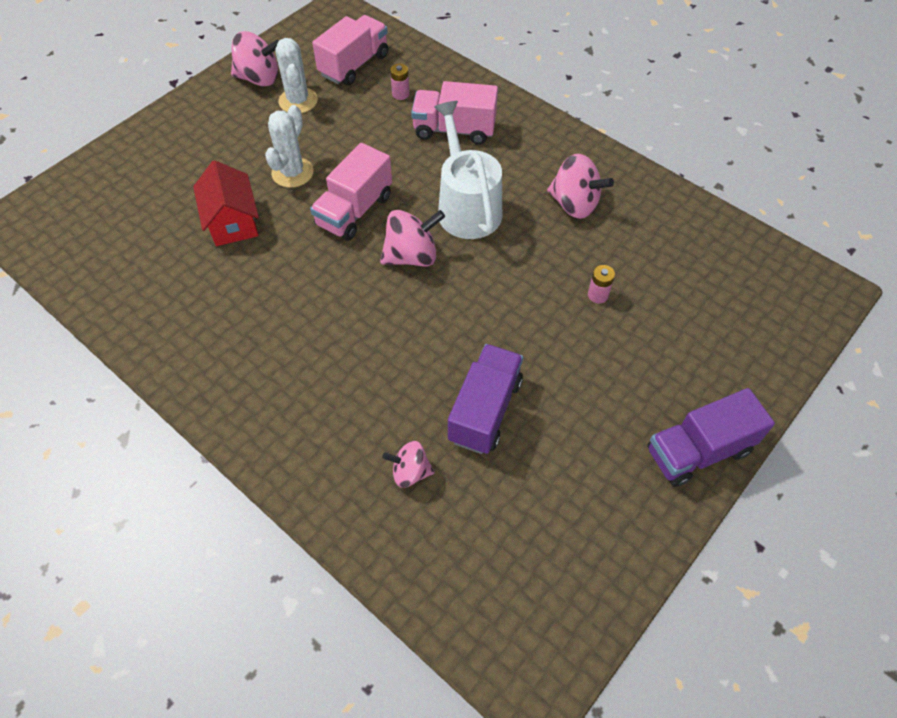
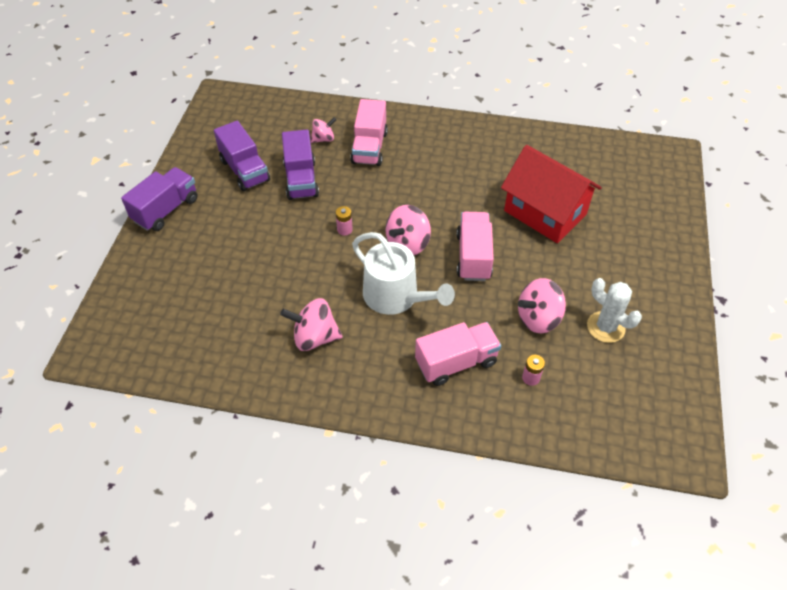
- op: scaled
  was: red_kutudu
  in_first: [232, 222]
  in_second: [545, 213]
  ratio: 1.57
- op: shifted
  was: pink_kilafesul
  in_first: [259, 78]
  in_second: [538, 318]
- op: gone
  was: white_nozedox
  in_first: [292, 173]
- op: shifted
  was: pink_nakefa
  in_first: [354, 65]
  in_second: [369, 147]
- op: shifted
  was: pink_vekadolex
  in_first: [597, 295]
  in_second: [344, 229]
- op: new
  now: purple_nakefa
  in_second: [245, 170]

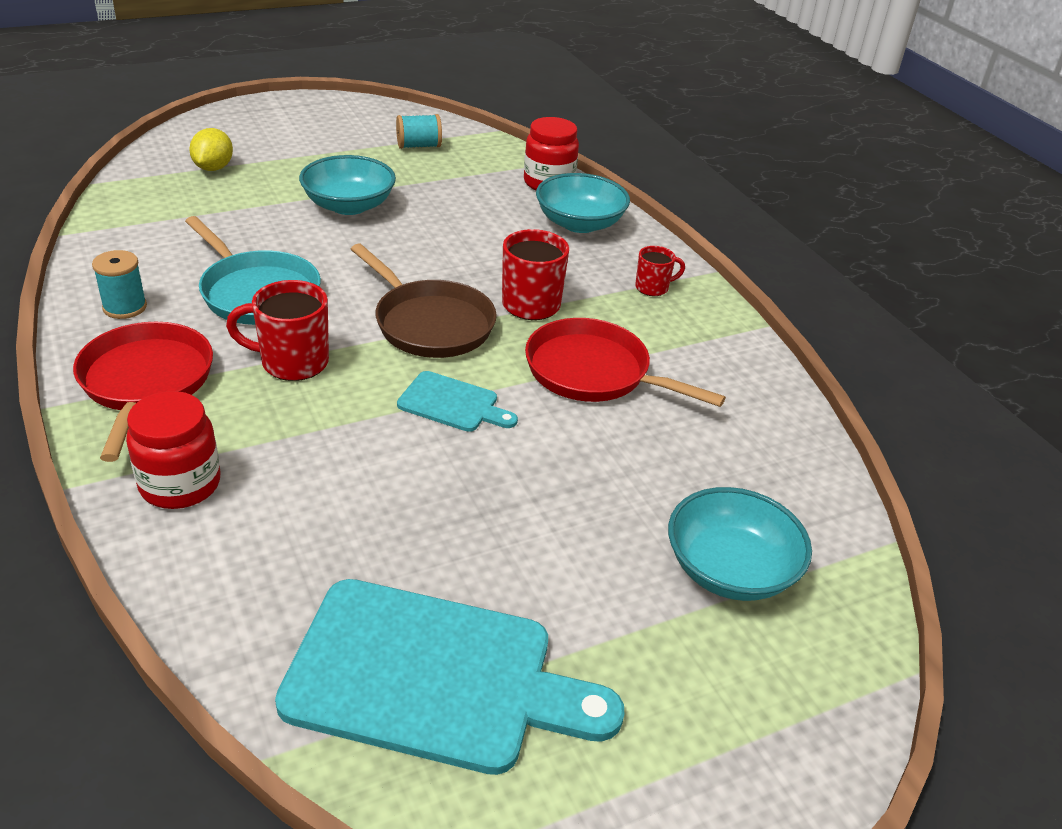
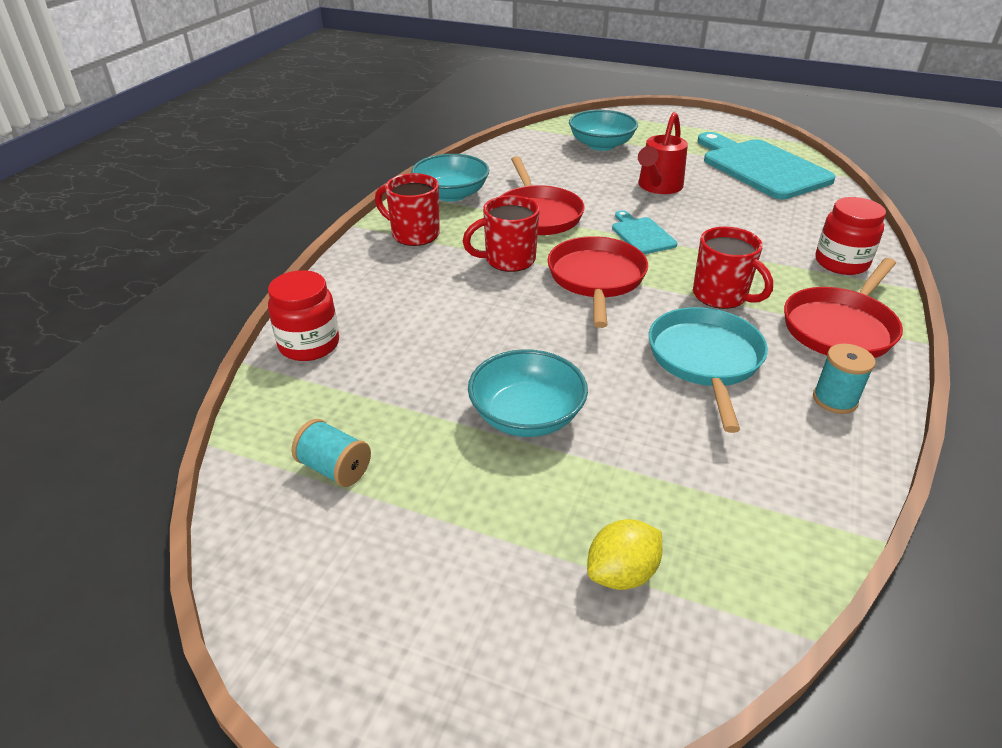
- op: repainted
  was: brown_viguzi
  now: red_viguzi
  in_first: [430, 323]
  in_second: [596, 279]
- op: shifted
  was: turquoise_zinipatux
  in_first: [579, 223]
  in_second: [451, 194]
- op: scaled
  was: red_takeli
  in_first: [653, 288]
  in_second: [414, 234]
  ratio: 1.71
- op: new
  now: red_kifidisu
  in_second: [658, 187]

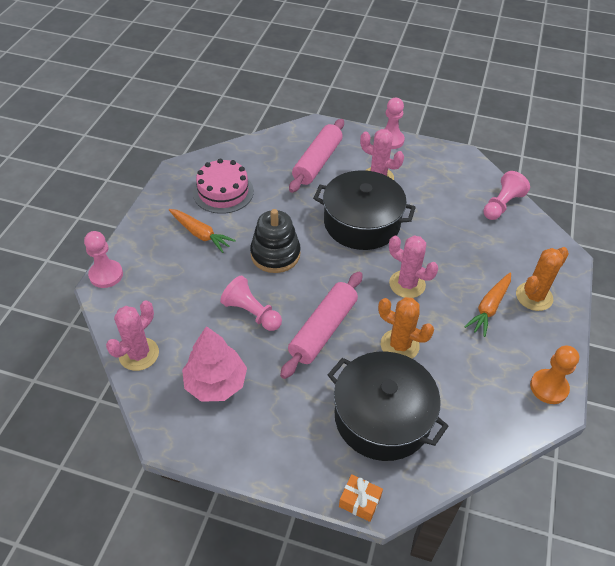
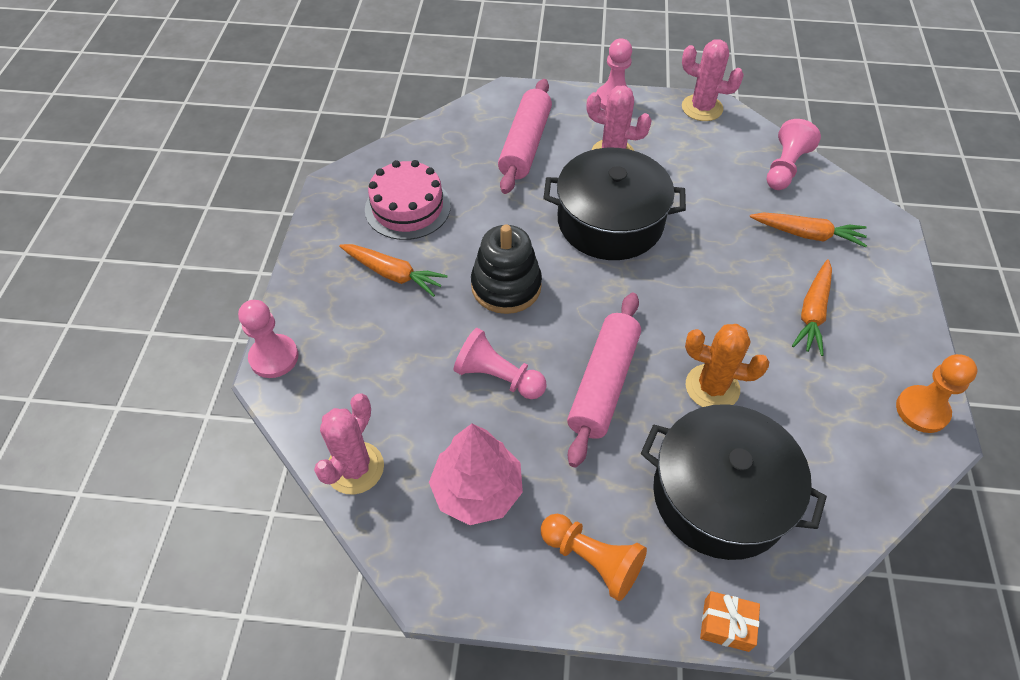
- op: shifted
  was: pink_nozedox
  in_first: [407, 284]
  in_second: [702, 108]
- op: gone
  was: orange_nozedox
  in_first: [534, 296]
- op: new
  now: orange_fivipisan
  in_second: [592, 560]
- op: new
  now: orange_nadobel
  in_second: [807, 234]

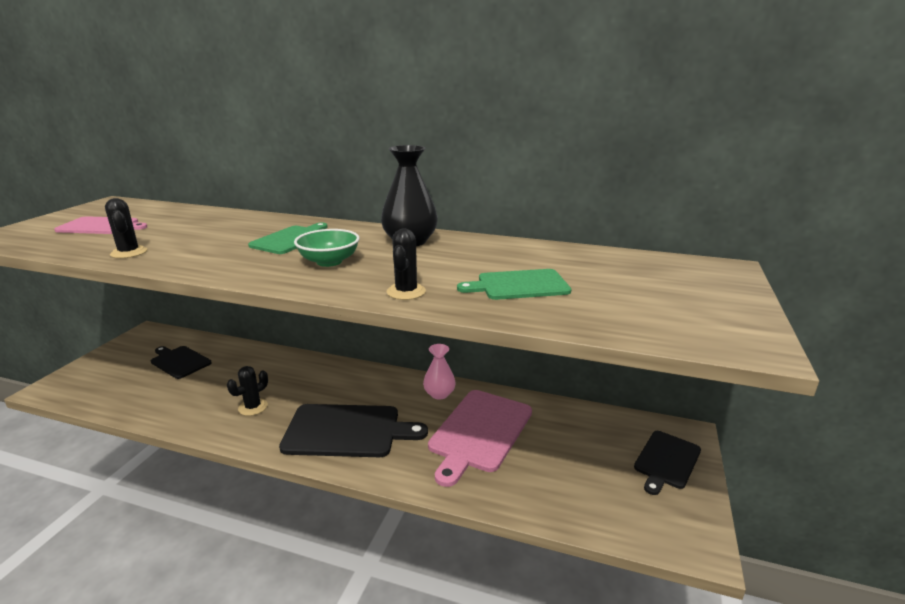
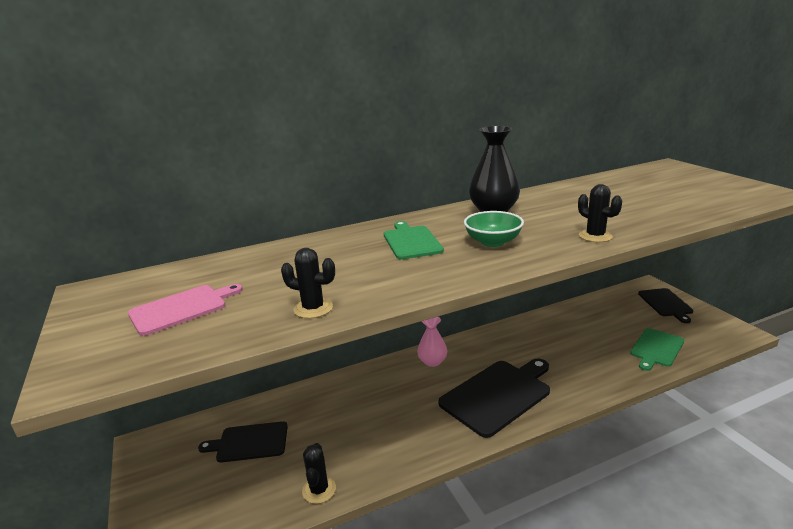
- op: shifted
  was: black_nozedox
  in_first: [253, 407]
  in_second: [319, 490]
- op: shifted
  was: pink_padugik
  in_first: [439, 394]
  in_second: [432, 361]
- op: gone
  was: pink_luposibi
  in_first: [479, 432]
- op: shifted
  was: green_luposibi
  in_first: [519, 285]
  in_second: [656, 348]

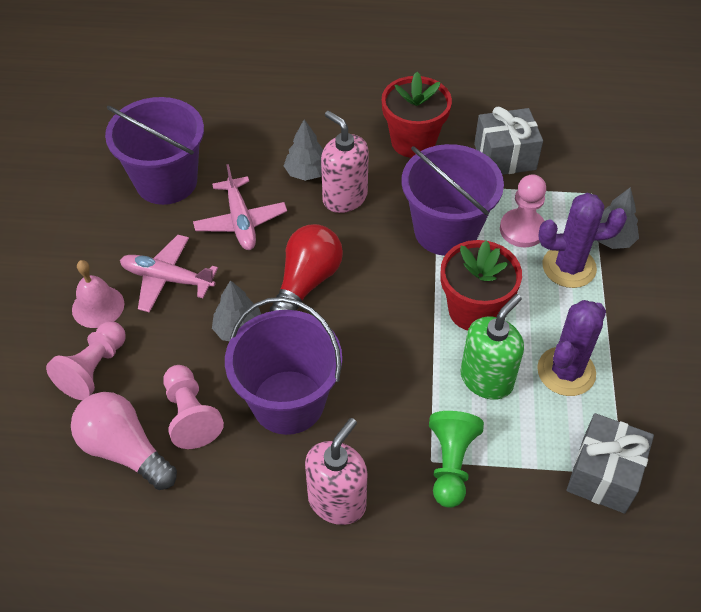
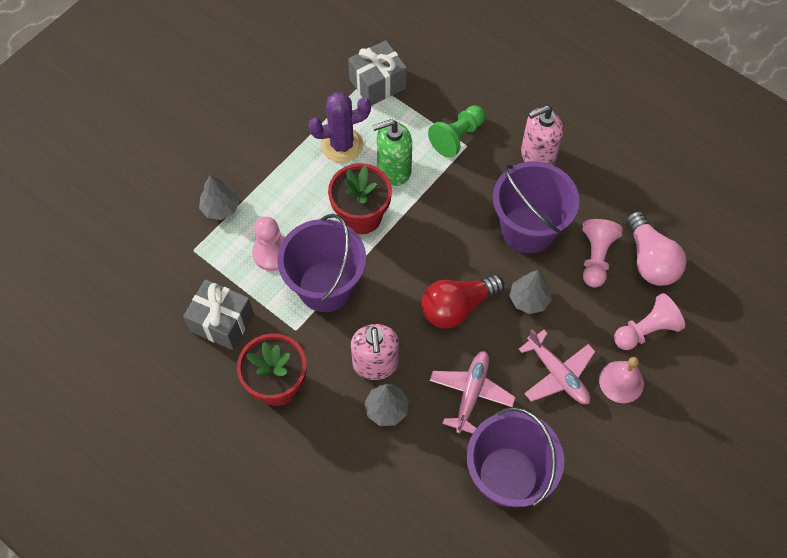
- op: gone
  was: purple_nozedox
  in_first: [569, 267]

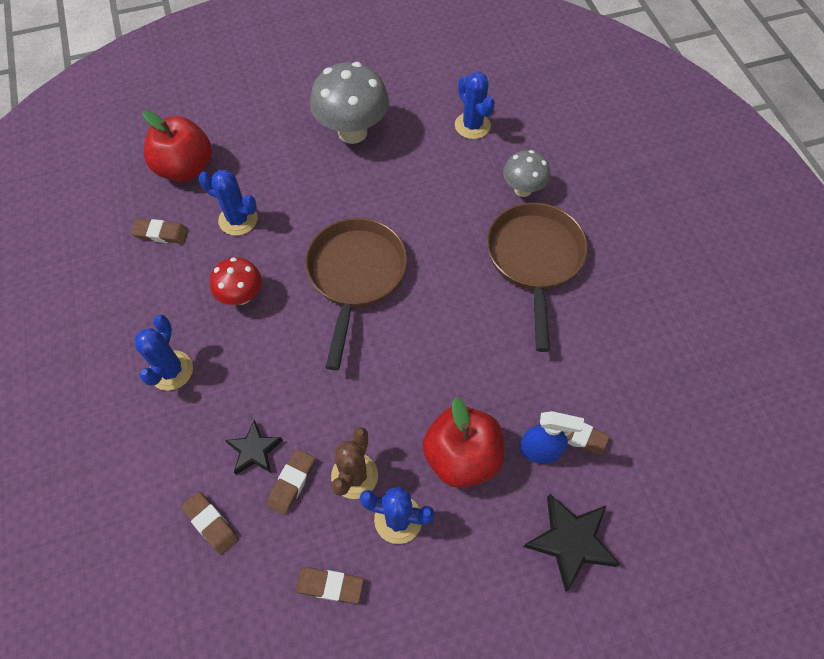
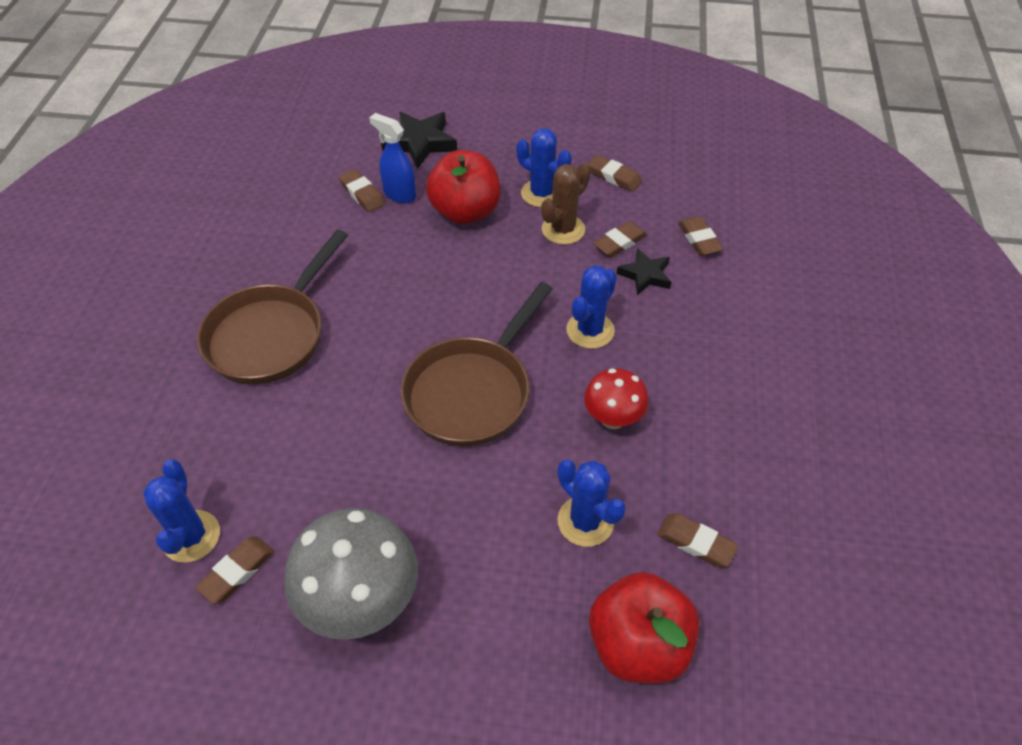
- op: shifted
  was: blue_nozedox
  in_first: [171, 370]
  in_second: [590, 330]
- op: gone
  was: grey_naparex
  in_first: [523, 189]
- op: new
  now: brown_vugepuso
  in_second: [237, 572]

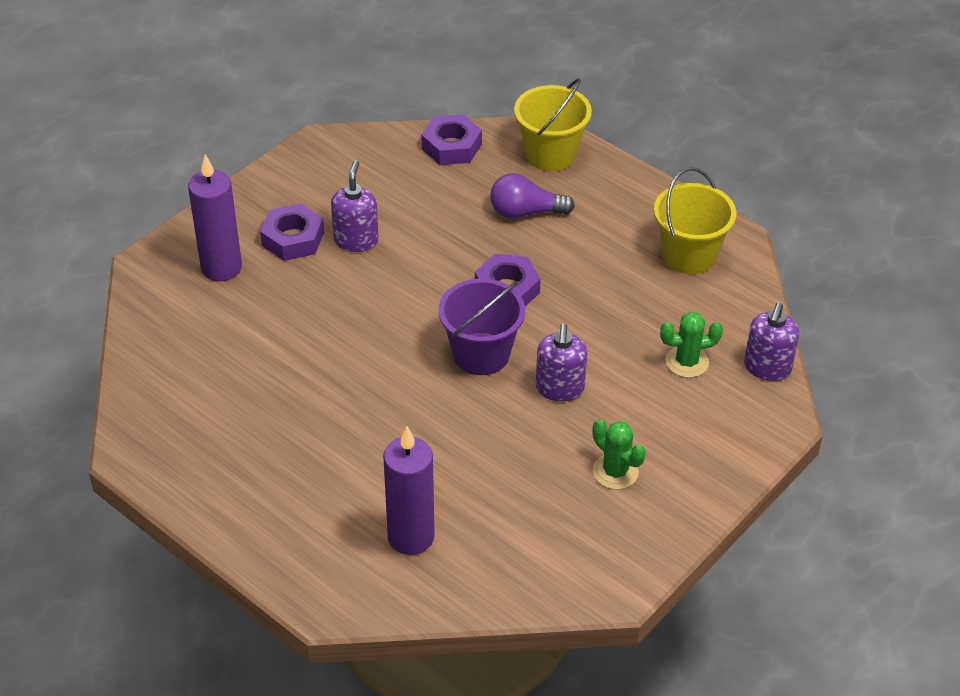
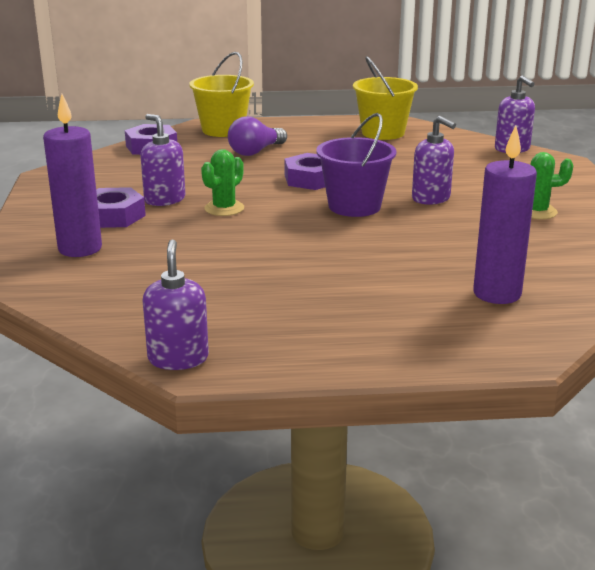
- op: shifted
  was: green_nozedox
  in_first: [687, 362]
  in_second: [224, 208]
- op: new
  now: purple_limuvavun
  in_second: [178, 358]

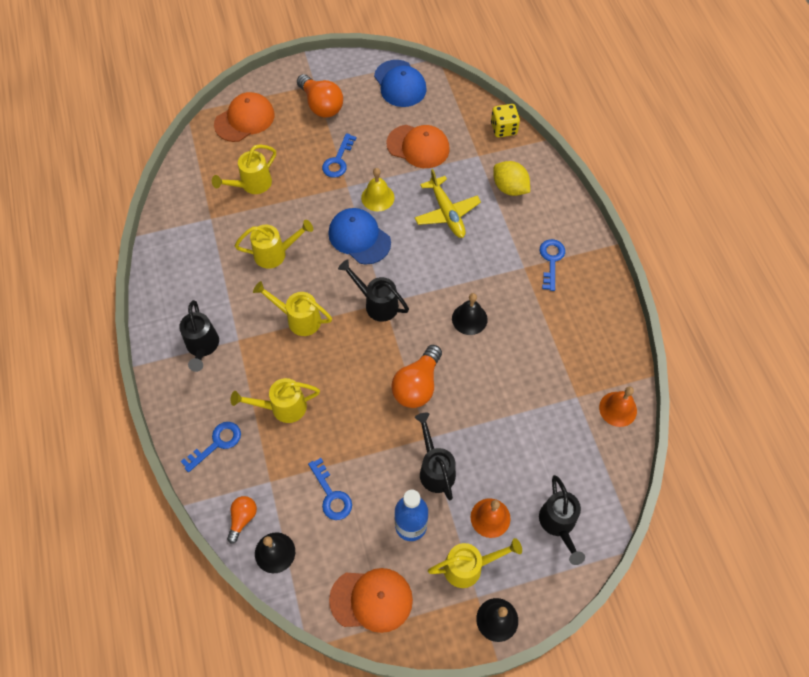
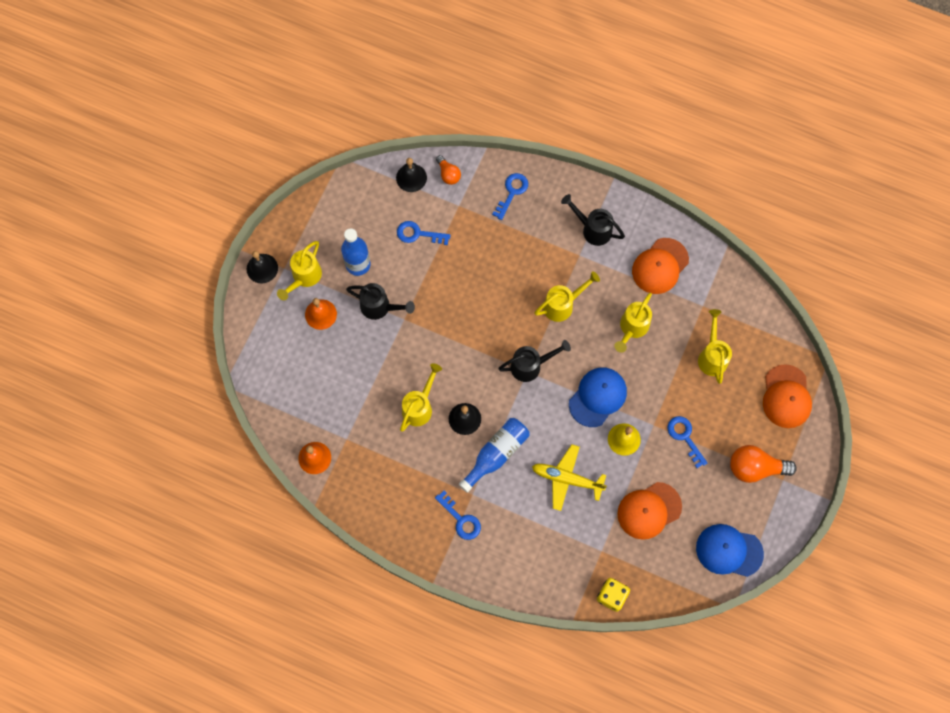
- op: rotated
  was: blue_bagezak
  in_first: [217, 443]
  in_second: [512, 192]
  clockwise: -150
- op: shifted
  was: yellow_kifidisu
  in_first: [282, 407]
  in_second: [419, 406]
- op: rotated
  was: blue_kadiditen
  in_first: [359, 237]
  in_second: [597, 397]
  clockwise: -45
- op: shifted
  was: orange_kadiditen
  in_first: [371, 600]
  in_second: [660, 266]
- op: gone
  was: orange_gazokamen
  in_first: [417, 385]
- op: gone
  was: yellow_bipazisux
  in_first: [510, 188]
- op: gone
  was: black_kifidisu
  in_first: [558, 524]
- op: new
  now: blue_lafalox
  in_second: [496, 454]

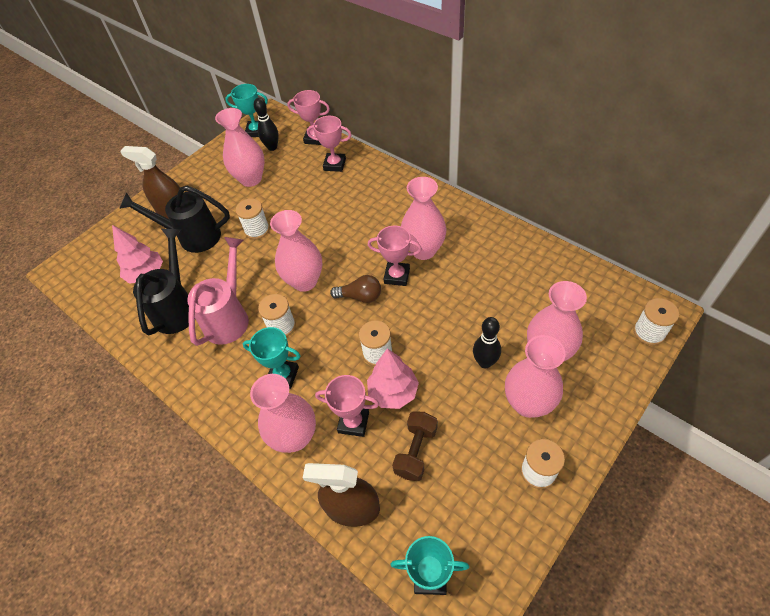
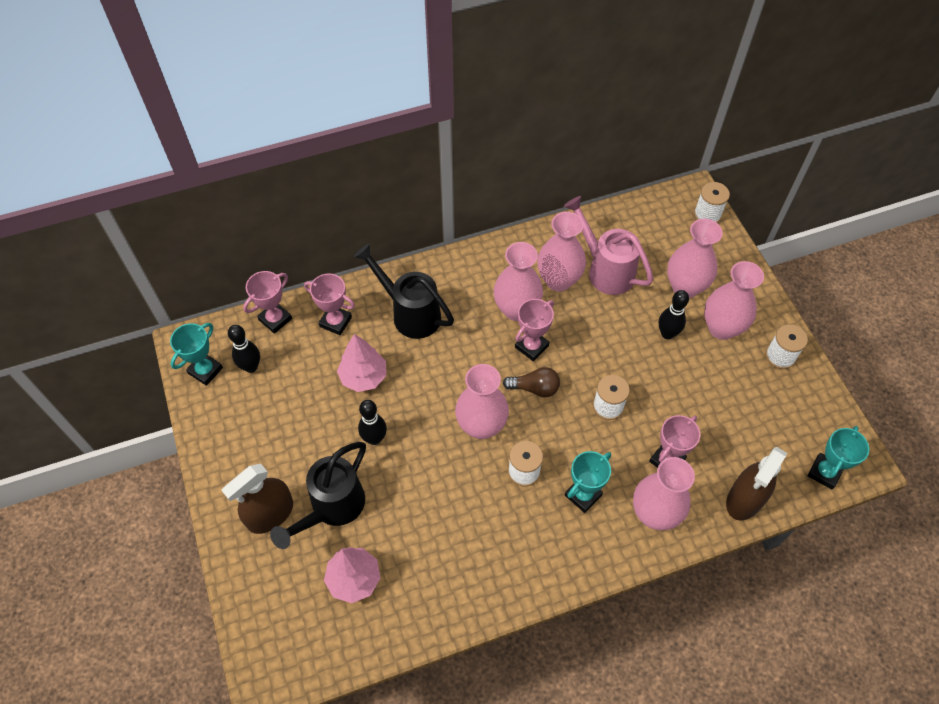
- op: shifted
  was: black_kifidisu
  in_first: [177, 307]
  in_second: [410, 313]
- op: shifted
  was: pink_kifidisu
  in_first: [229, 317]
  in_second: [605, 270]
- op: shifted
  was: pink_padugik
  in_first: [251, 179]
  in_second: [558, 280]
- op: swapped
  was: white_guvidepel
  now: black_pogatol
  in_first: [257, 230]
  in_second: [374, 439]
- op: rotated
  was: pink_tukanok
  in_first: [334, 164]
  in_second: [335, 322]
  clockwise: 75
- op: rotated
  was: brown_gazokamen
  in_first: [360, 296]
  in_second: [534, 388]
  clockwise: 60
- op: shifted
  was: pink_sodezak
  in_first: [393, 392]
  in_second: [363, 377]
- op: gone
  was: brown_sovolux
  in_first: [416, 451]

